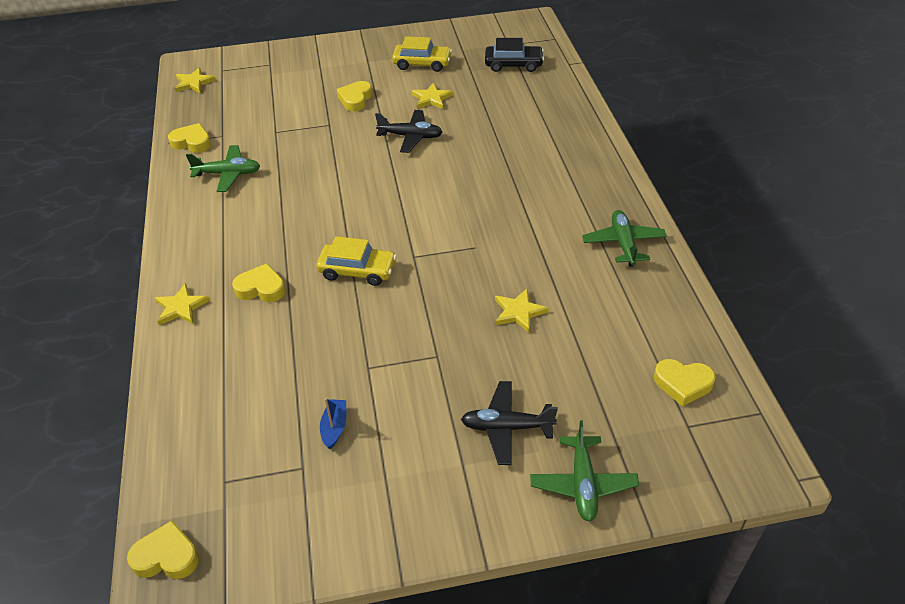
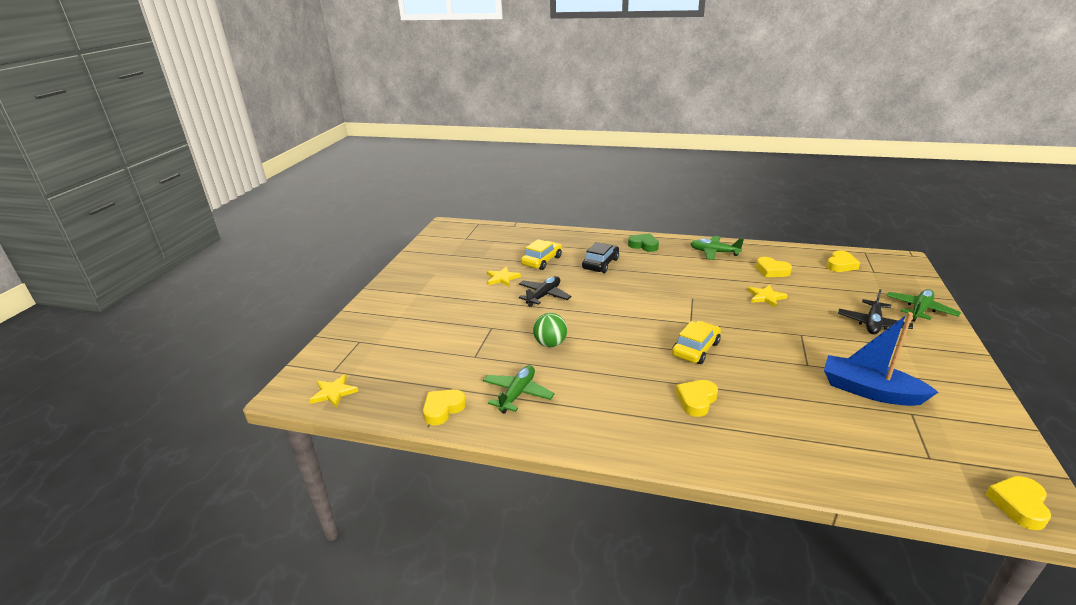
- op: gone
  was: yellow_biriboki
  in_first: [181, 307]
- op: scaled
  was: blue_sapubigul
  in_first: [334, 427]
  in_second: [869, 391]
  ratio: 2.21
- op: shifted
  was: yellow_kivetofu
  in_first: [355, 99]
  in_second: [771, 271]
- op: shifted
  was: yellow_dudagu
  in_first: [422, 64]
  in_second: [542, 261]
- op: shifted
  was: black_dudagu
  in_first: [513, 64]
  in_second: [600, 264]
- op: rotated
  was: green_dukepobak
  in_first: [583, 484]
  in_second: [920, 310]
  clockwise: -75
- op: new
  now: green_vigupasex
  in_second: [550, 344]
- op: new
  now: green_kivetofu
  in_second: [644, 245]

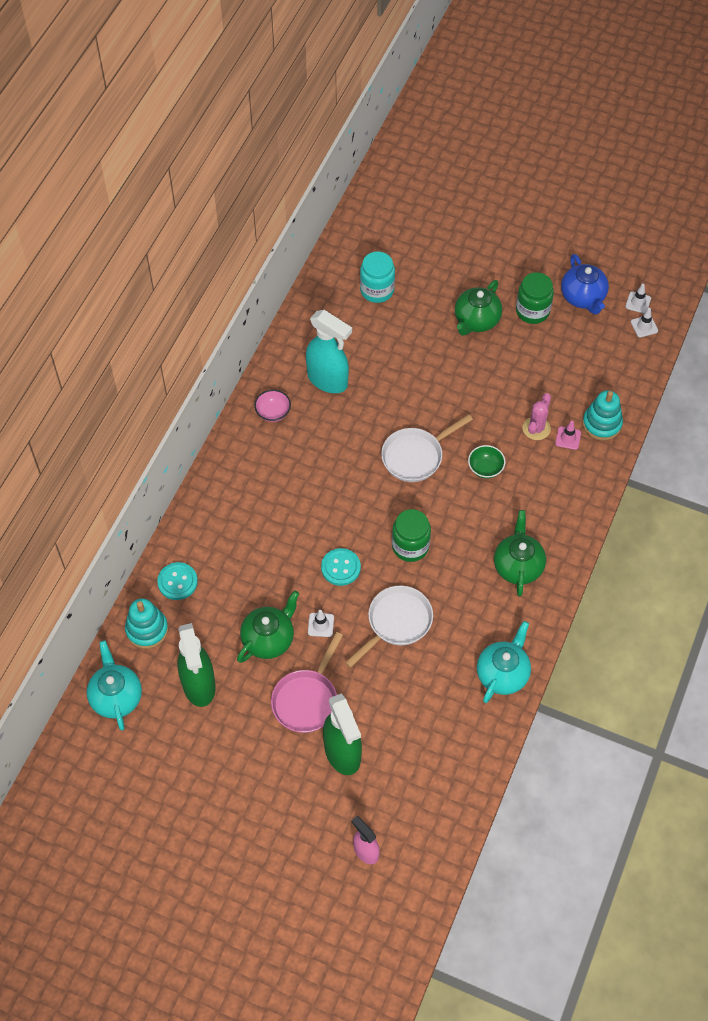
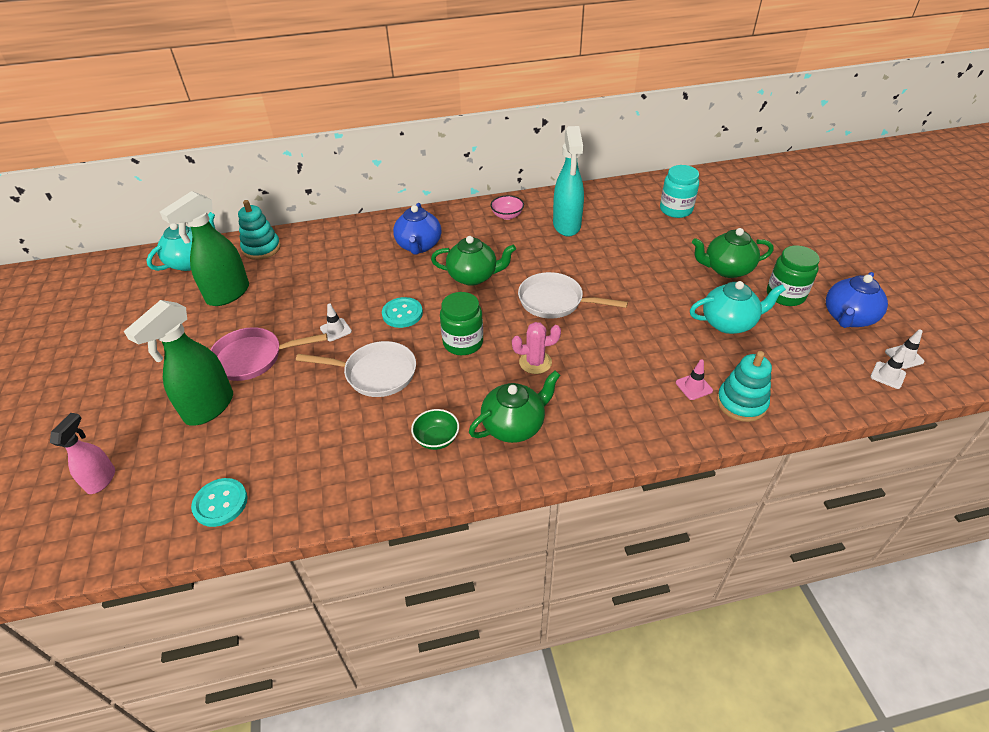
- op: shifted
  was: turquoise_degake
  in_first: [177, 582]
  in_second: [220, 503]
- op: shifted
  was: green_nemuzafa
  in_first: [269, 639]
  in_second: [473, 276]
- op: shifted
  was: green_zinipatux
  in_first: [485, 468]
  in_second: [436, 439]
- op: shifted
  was: turquoise_nemuzafa
  in_first: [502, 674]
  in_second: [729, 323]
- op: shifted
  was: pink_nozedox
  in_first: [536, 428]
  in_second: [535, 362]
- op: new
  now: blue_nemuzafa
  in_second: [419, 246]

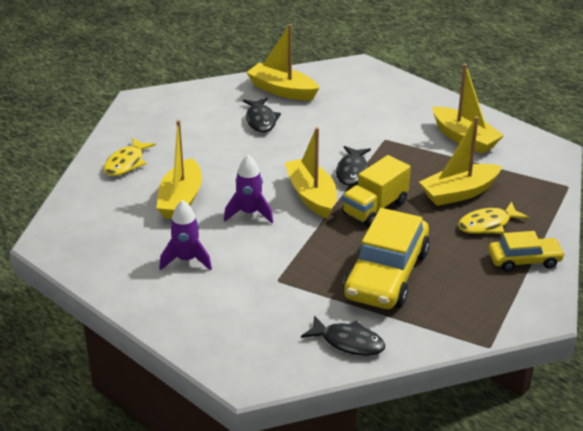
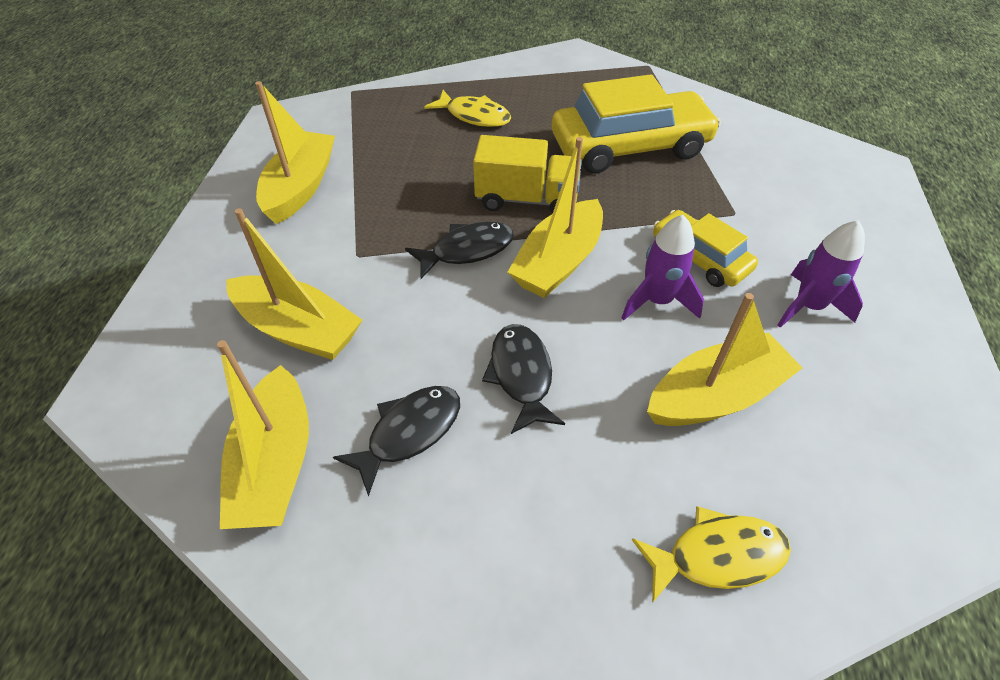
- op: shifted
  was: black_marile
  in_first: [348, 342]
  in_second: [521, 375]
- op: shifted
  was: yellow_sapubigul
  in_first: [459, 193]
  in_second: [298, 329]
- op: shifted
  was: yellow_dudagu
  in_first: [524, 260]
  in_second: [700, 258]

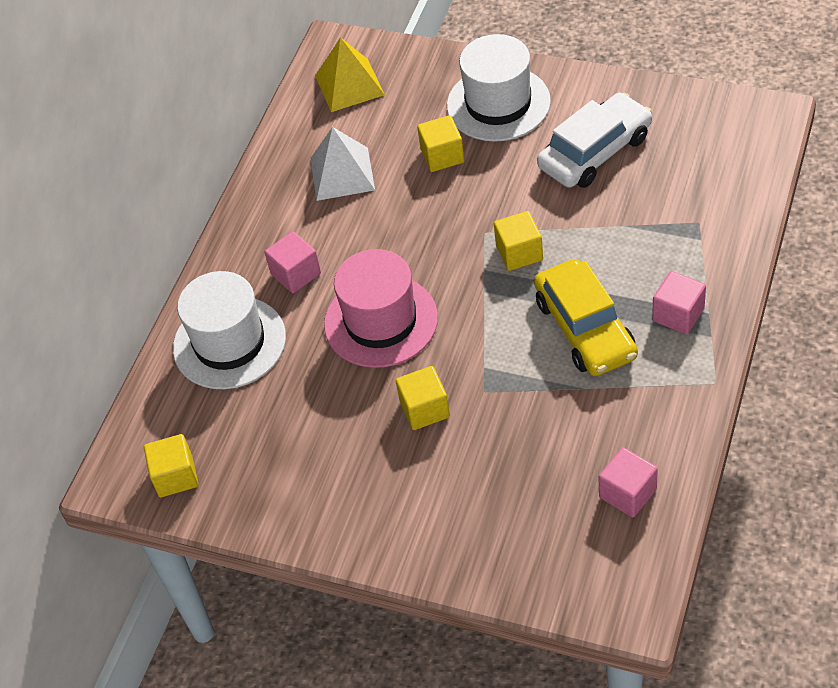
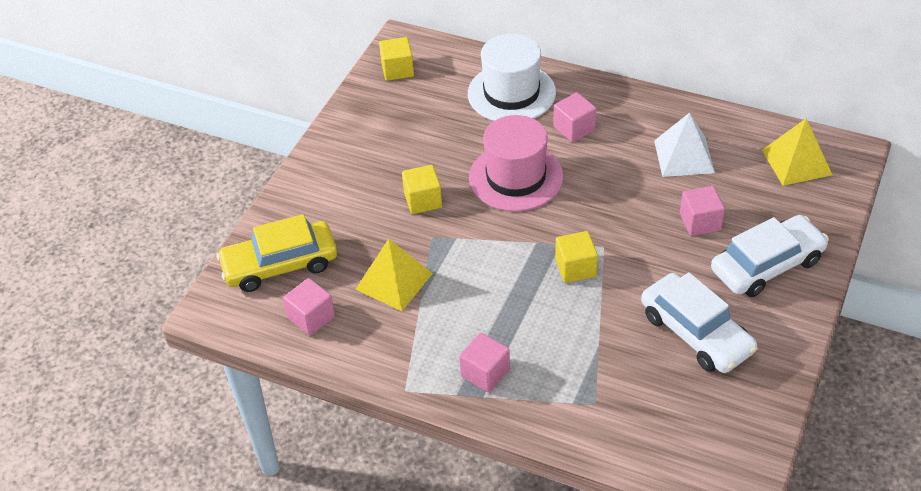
- op: repainted
  was: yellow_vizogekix
  now: pink_vizogekix
  in_first: [442, 156]
  in_second: [700, 222]
- op: swapped
  was: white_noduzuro
  now: white_dudagu
  in_first: [498, 103]
  in_second: [767, 265]
- op: shifted
  was: yellow_dudagu
  in_first: [585, 328]
  in_second: [280, 265]
- op: new
  now: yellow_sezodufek
  in_second: [394, 281]

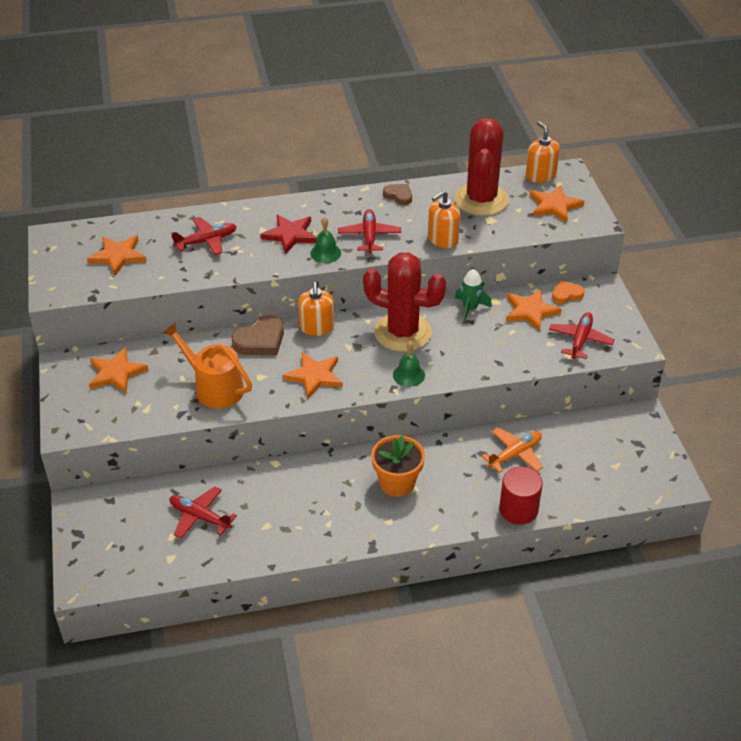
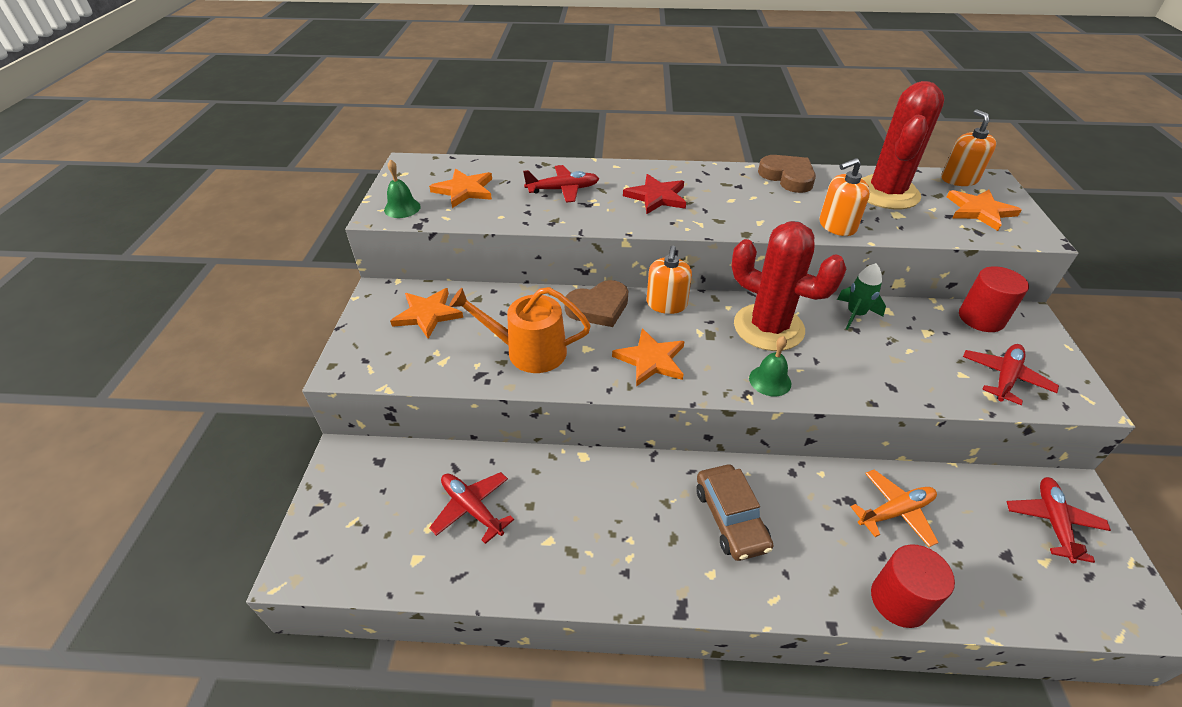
- op: rotated
  was: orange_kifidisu
  in_first: [214, 388]
  in_second: [529, 351]
  clockwise: -45
- op: shifted
  was: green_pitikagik
  in_first: [325, 253]
  in_second: [402, 208]
- op: shifted
  was: red_dukepobak
  in_first: [369, 236]
  in_second: [1052, 522]
- op: swapped
  was: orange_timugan
  now: brown_dudagu
  in_first: [397, 483]
  in_second: [730, 518]
- op: scaled
  was: brown_kivetofu
  in_first: [398, 196]
  in_second: [787, 177]
  ratio: 1.65
- op: gone
  was: orange_biriboki
  in_first: [530, 311]
- op: swapped
  was: orange_kivetofu
  now: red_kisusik
  in_first: [566, 294]
  in_second: [981, 318]

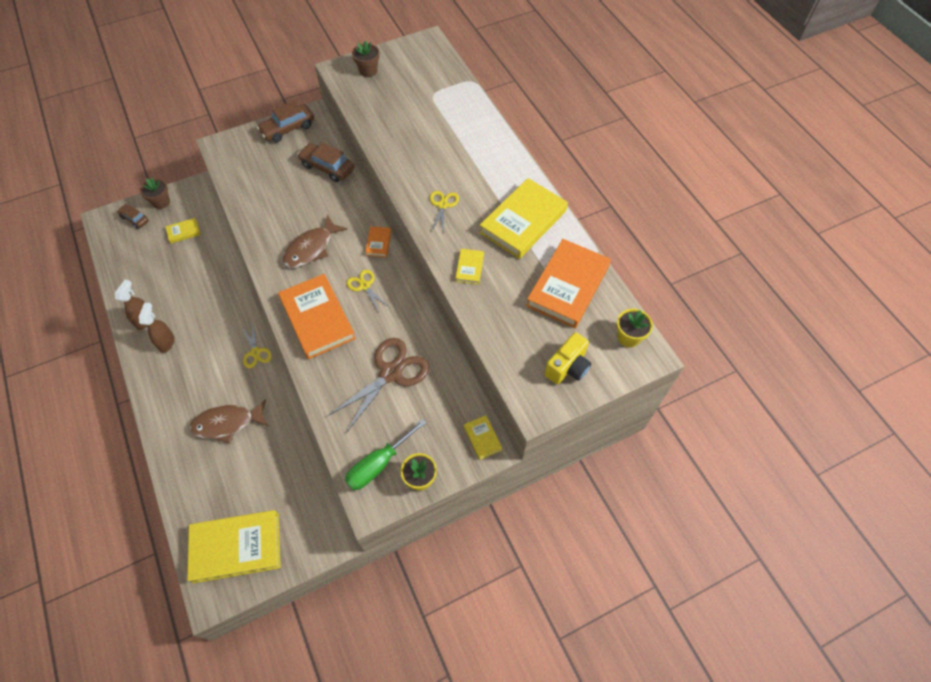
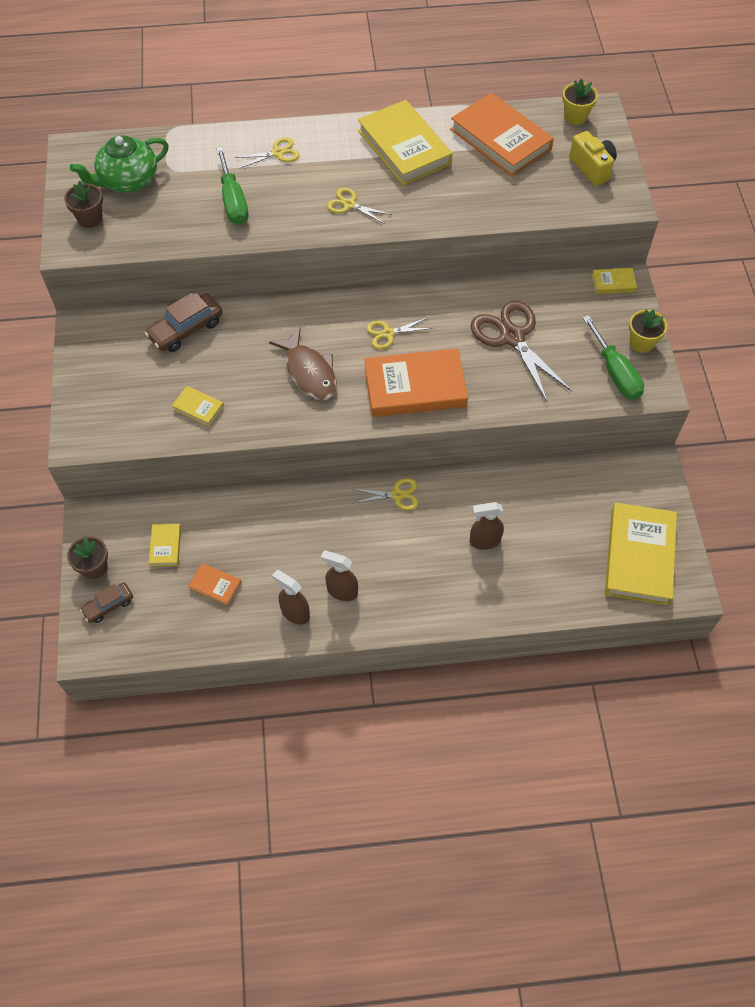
- op: swapped
  was: brown_marile
  now: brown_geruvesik
  in_first: [227, 423]
  in_second: [484, 541]
- op: gone
  was: brown_dudagu
  in_first: [288, 128]
- op: shifted
  was: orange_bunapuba
  in_first: [378, 243]
  in_second: [215, 585]
- op: shifted
  was: yellow_bunapuba
  in_first: [469, 268]
  in_second: [198, 408]
- op: new
  now: green_nemuzafa
  in_second: [128, 180]
- op: new
  now: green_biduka
  in_second: [233, 201]
- op: new
  now: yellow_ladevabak
  in_second: [278, 153]

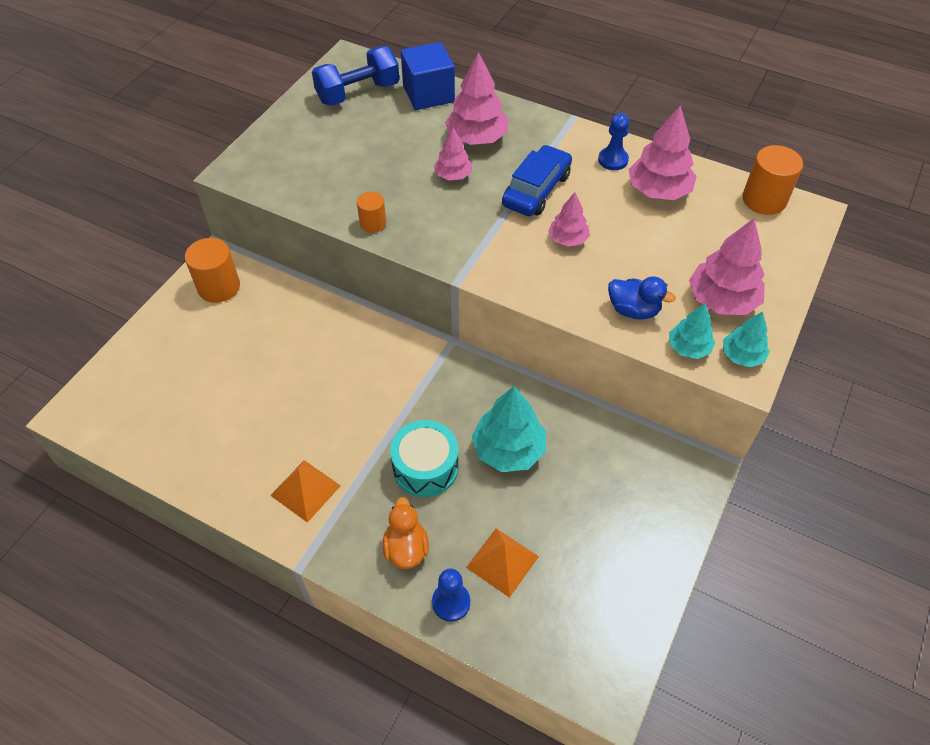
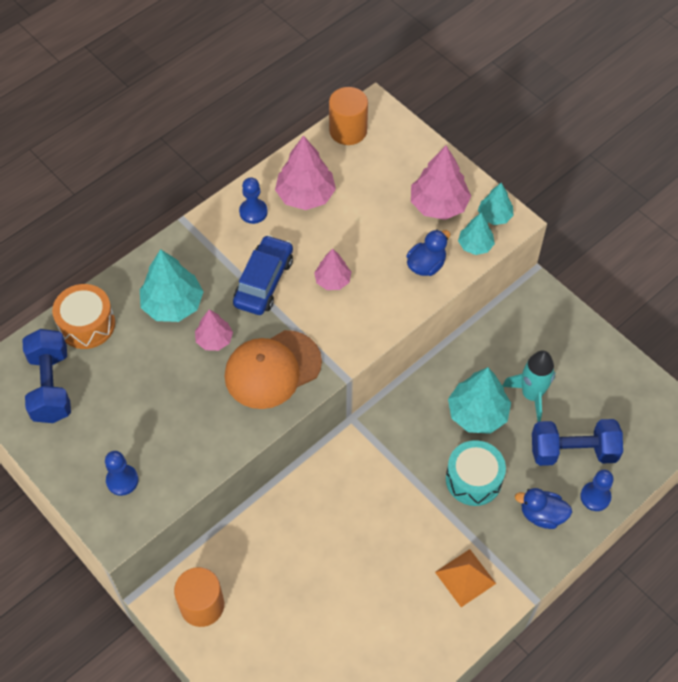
- op: gone
  was: orange_kisusik
  in_first: [373, 223]
- op: repainted
  was: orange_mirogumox
  now: blue_mirogumox
  in_first: [406, 548]
  in_second: [542, 515]
- op: swapped
  was: blue_vizogekix
  now: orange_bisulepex
  in_first: [428, 94]
  in_second: [87, 324]
- op: repainted
  was: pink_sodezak
  now: turquoise_sodezak
  in_first: [477, 138]
  in_second: [172, 304]
- op: swapped
  was: orange_sezodufek
  now: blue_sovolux
  in_first: [502, 562]
  in_second: [573, 451]
- op: rotated
  was: blue_dudagu
  in_first: [536, 190]
  in_second: [264, 282]
  clockwise: 60
- op: new
  now: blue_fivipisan
  in_second: [122, 480]
- op: new
  now: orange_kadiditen
  in_second: [272, 369]
- op: new
  now: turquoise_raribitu
  in_second: [531, 395]

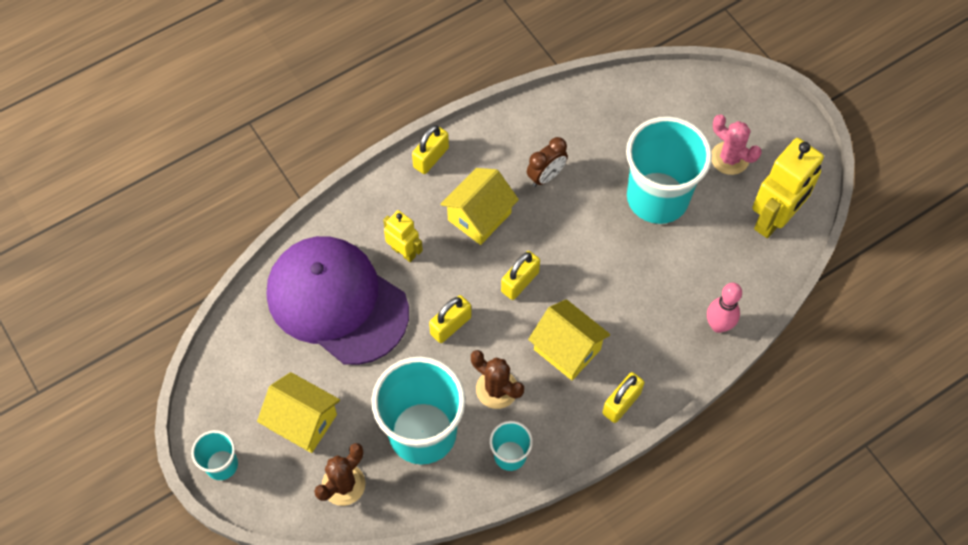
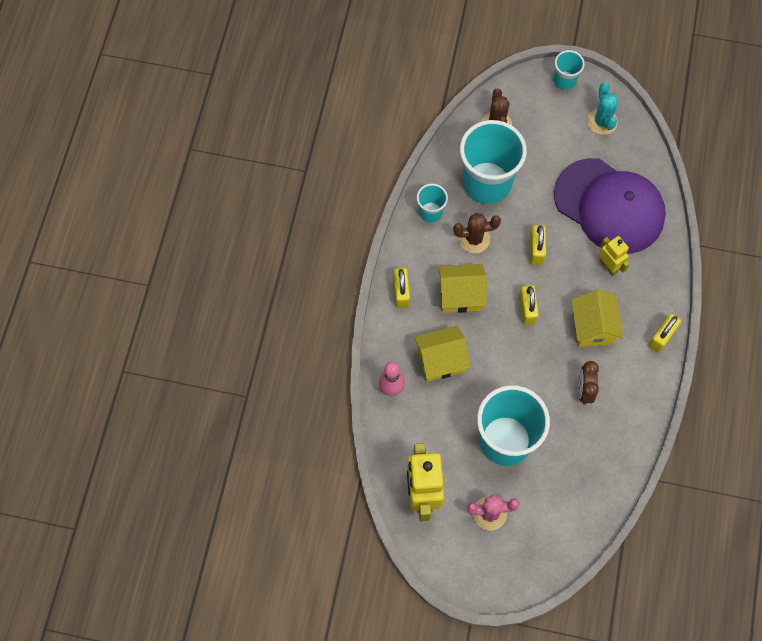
- op: shifted
  was: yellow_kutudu
  in_first: [303, 421]
  in_second: [440, 360]
- op: rotated
  was: purple_kadiditen
  in_first: [337, 301]
  in_second: [609, 206]
  clockwise: 45
- op: rotated
  was: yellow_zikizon
  in_first: [404, 252]
  in_second: [608, 266]
  clockwise: -120
- op: rotated
  was: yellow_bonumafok
  in_first: [431, 157]
  in_second: [661, 337]
  clockwise: 45
- op: new
  now: turquoise_nozedox
  in_second: [602, 121]

